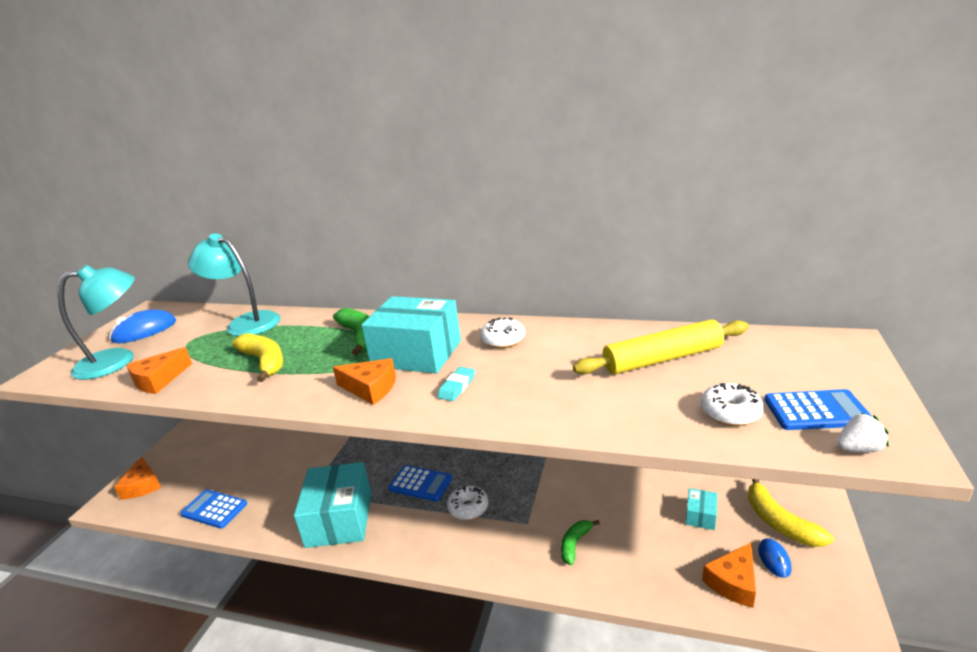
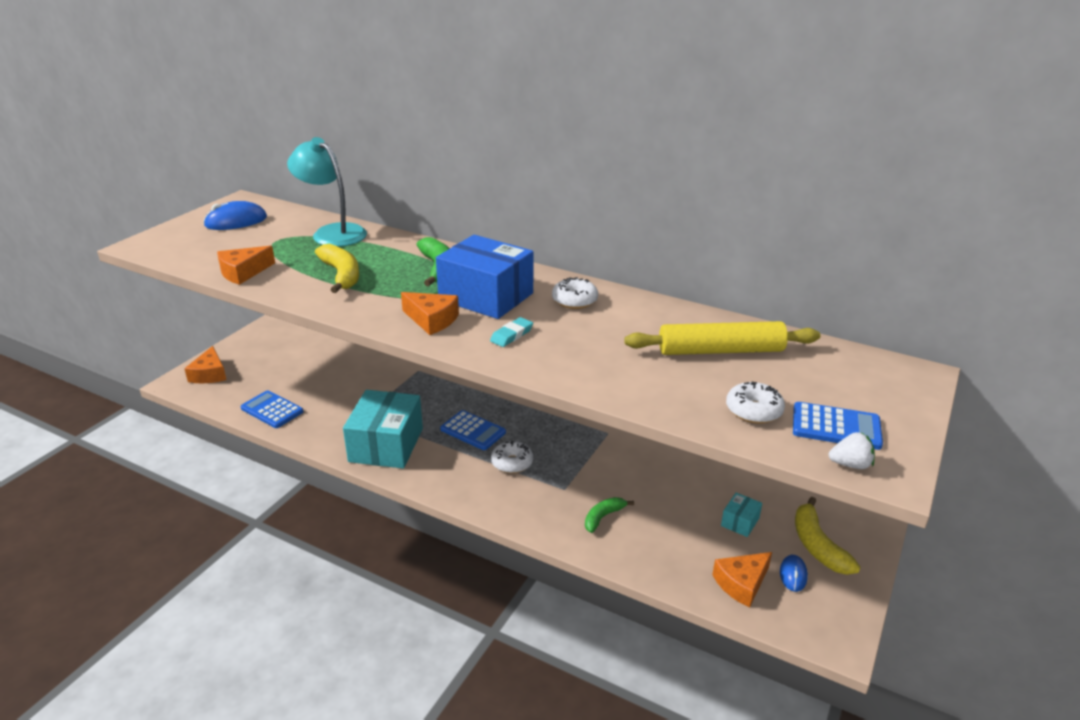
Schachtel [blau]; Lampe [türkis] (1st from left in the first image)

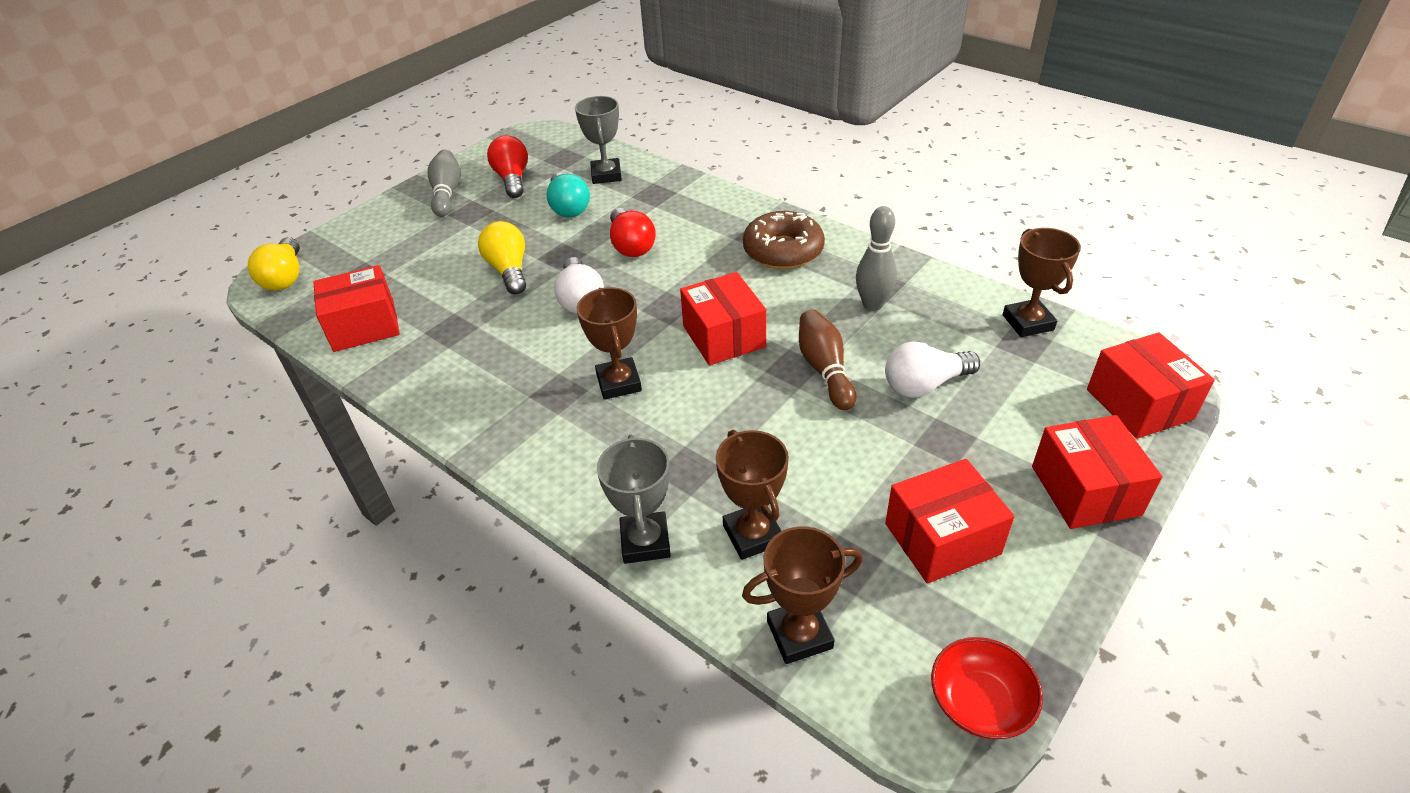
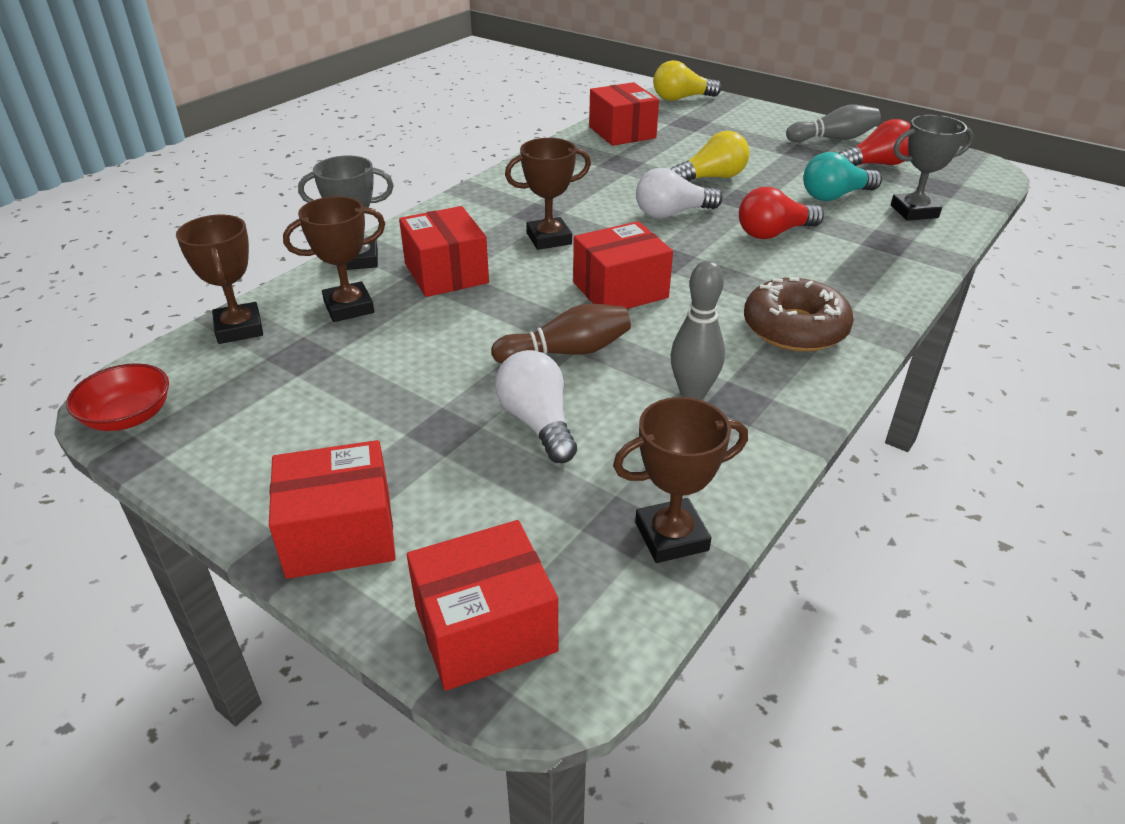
Schachtel [rot] (2nd from left)

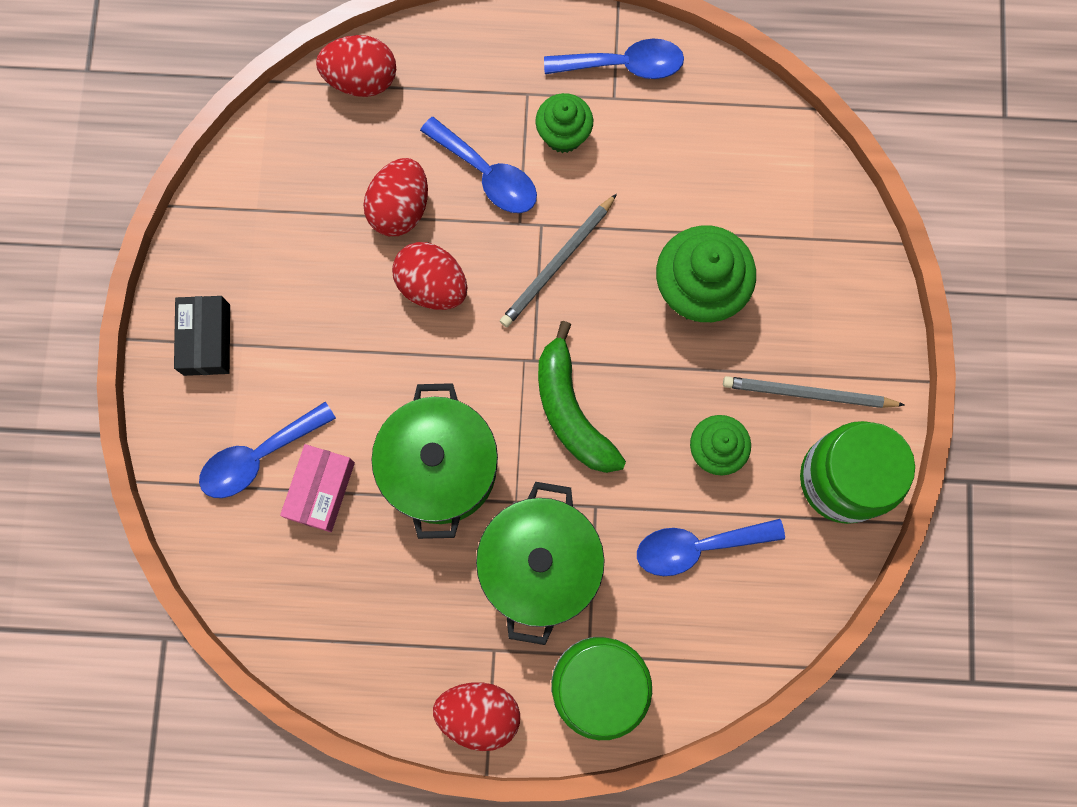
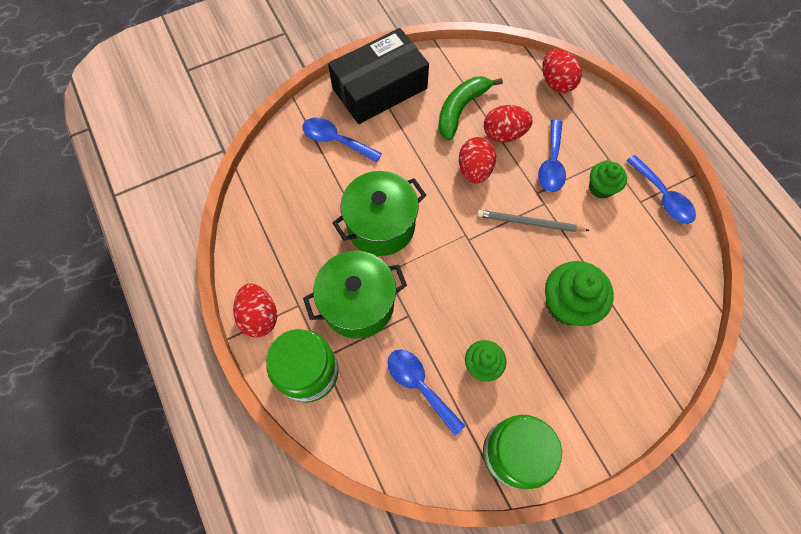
Schachtel [schwarz]; Banane [grün]; Schachtel [rosa]; Bleistift [grau] (2nd from left in the first image)

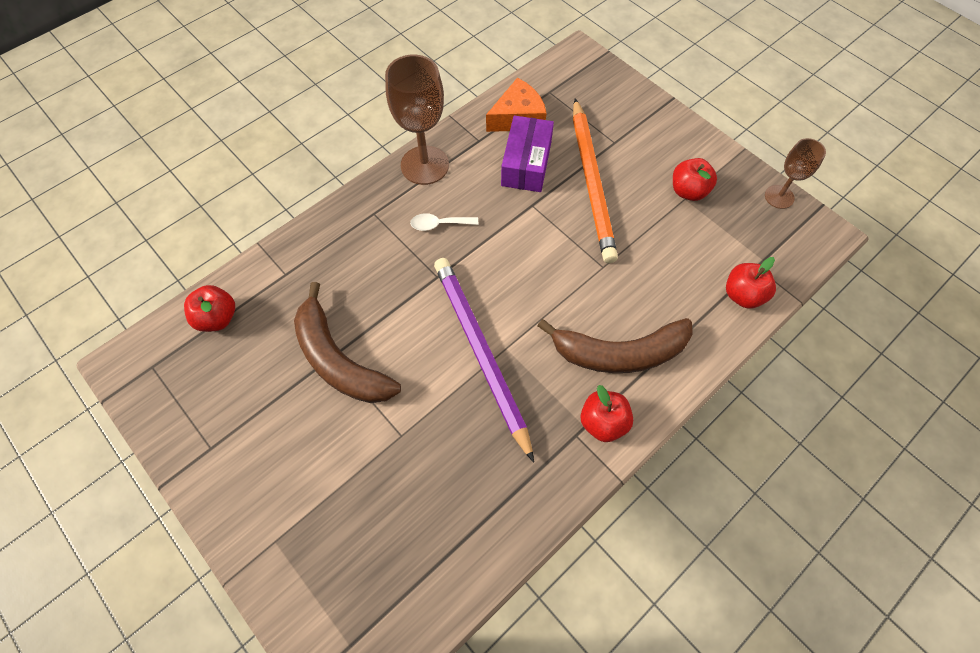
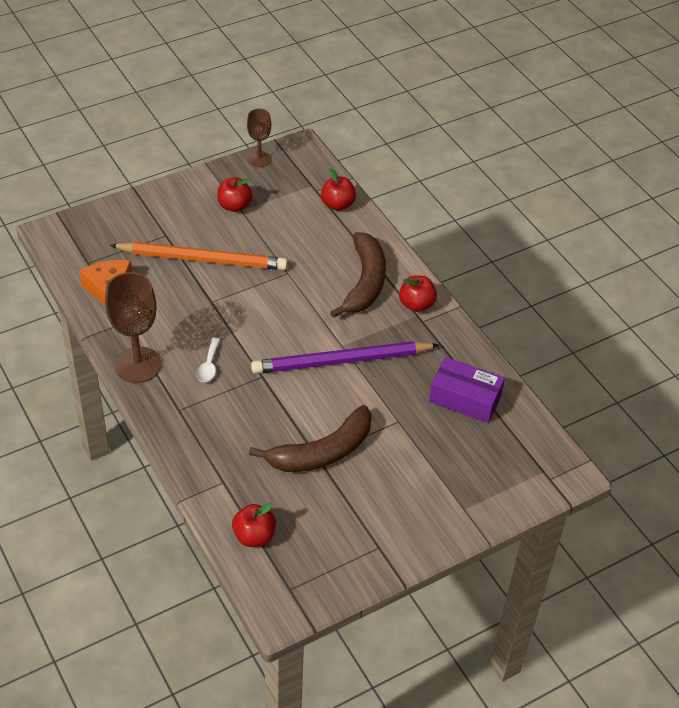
Schachtel [lila]

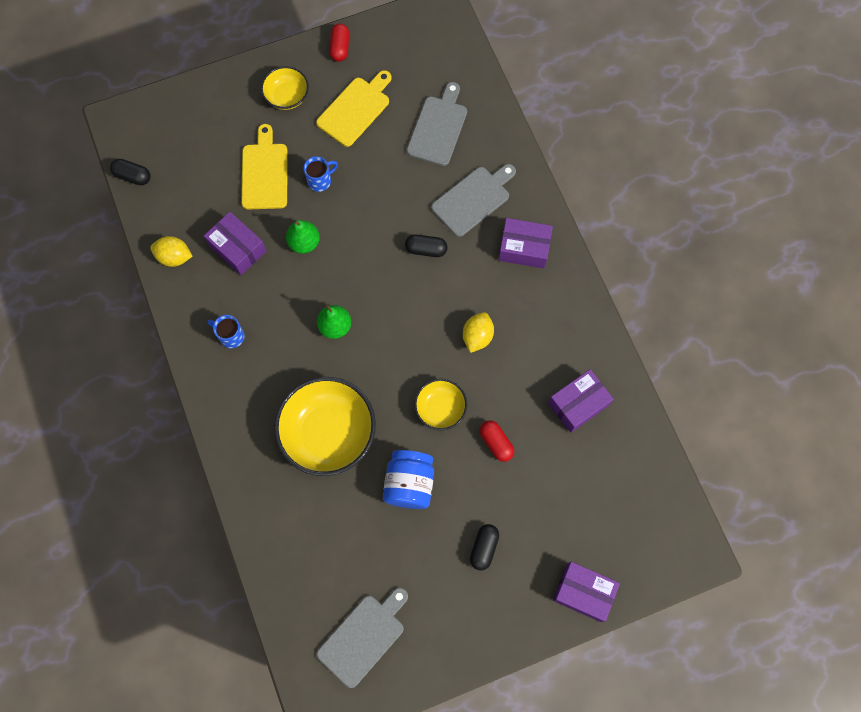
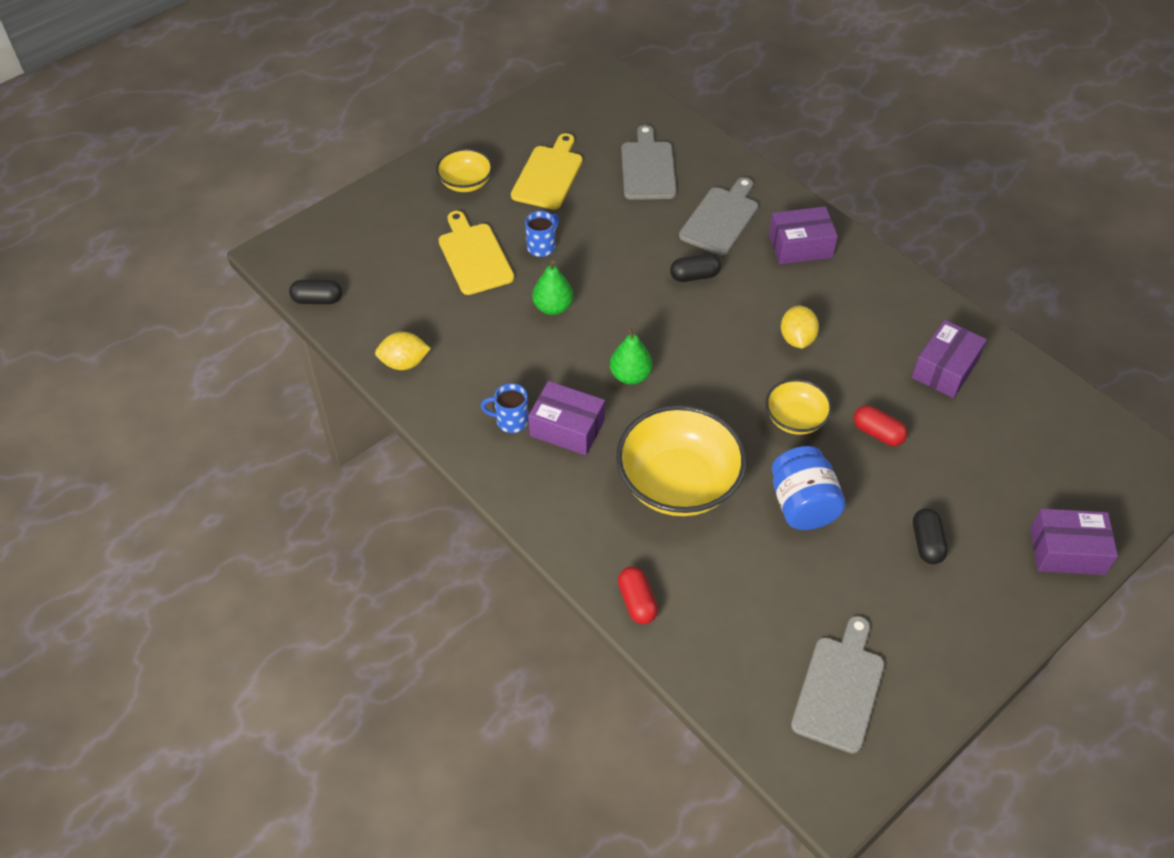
Schachtel [lila] (1st from left); Kapsel [rot] (1st from left)

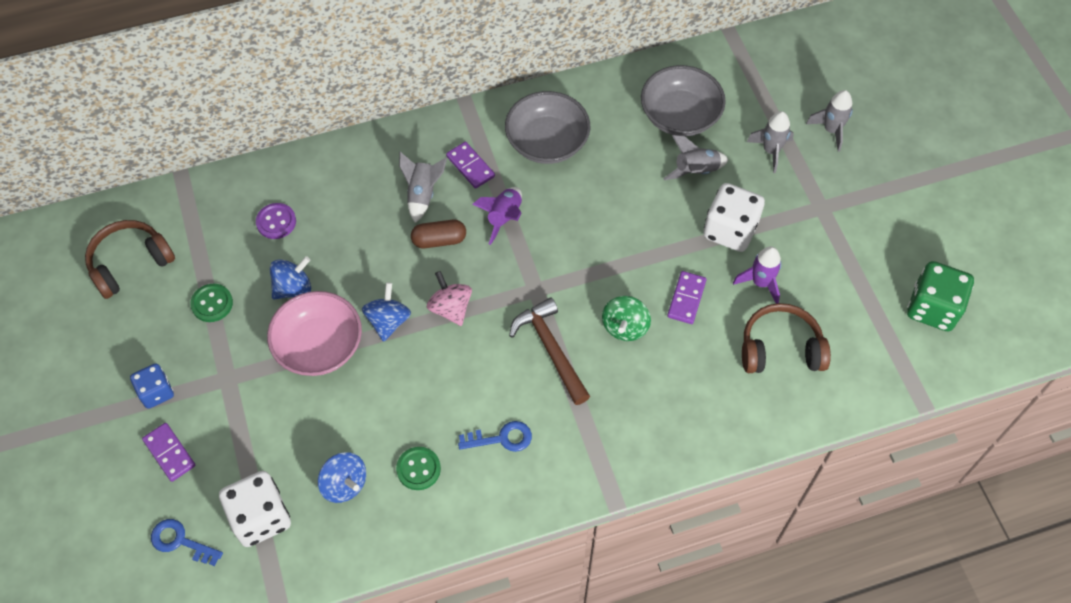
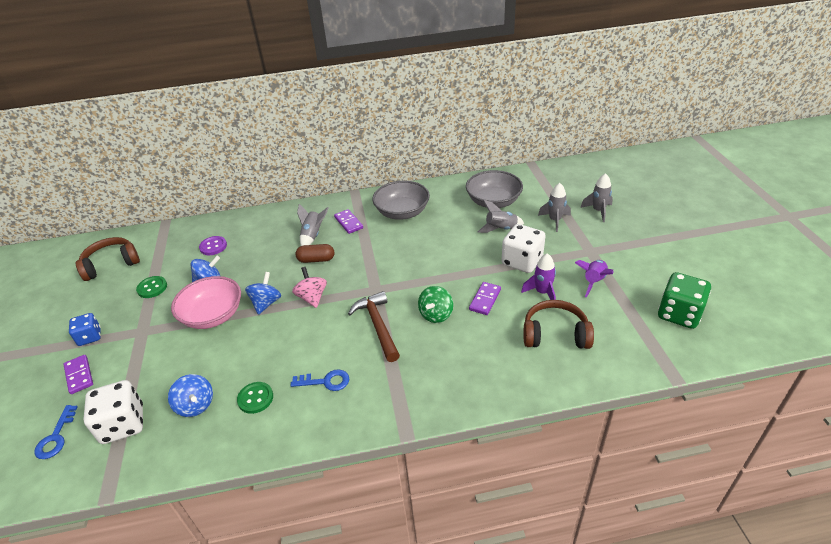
Schlüssel [blau] (1st from left); Rakete [lila] (2nd from left)

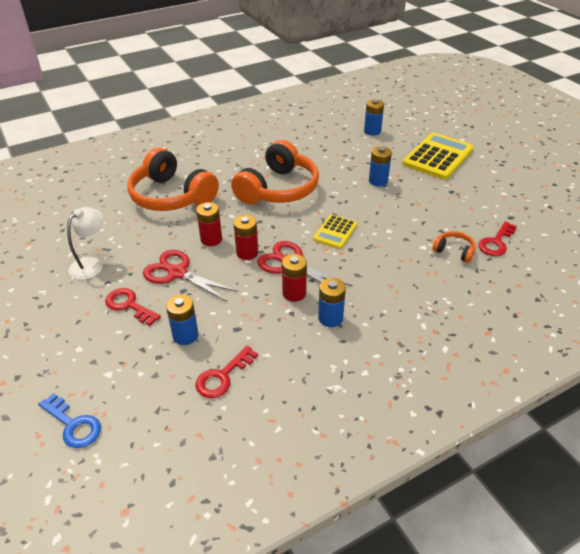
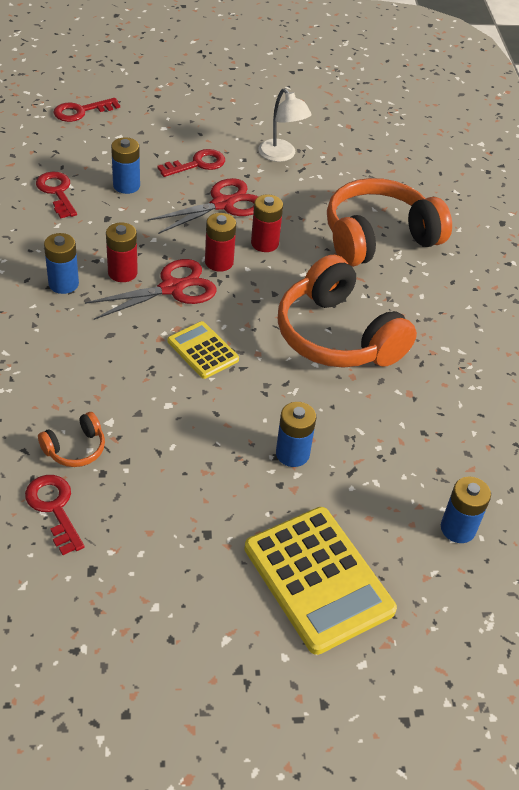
Schlüssel [rot] (3rd from left)

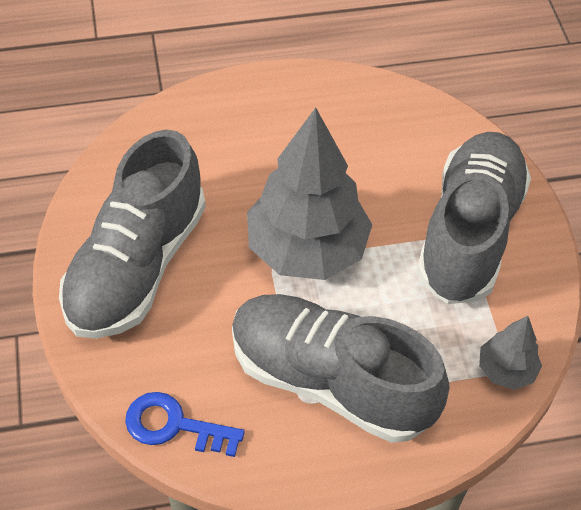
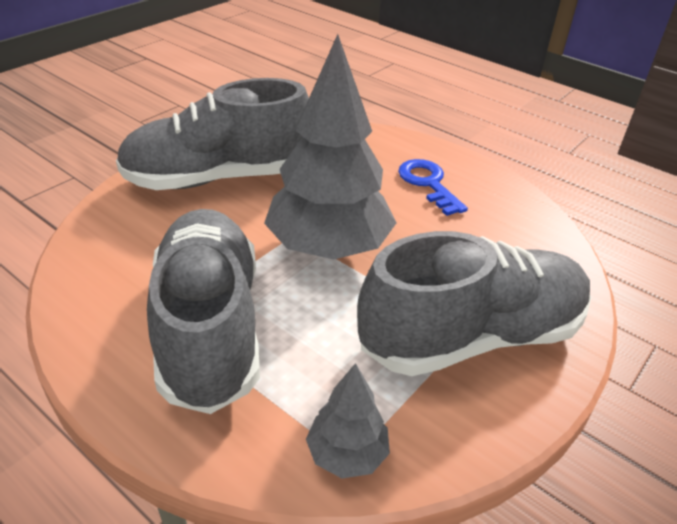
Schlüssel [blau]

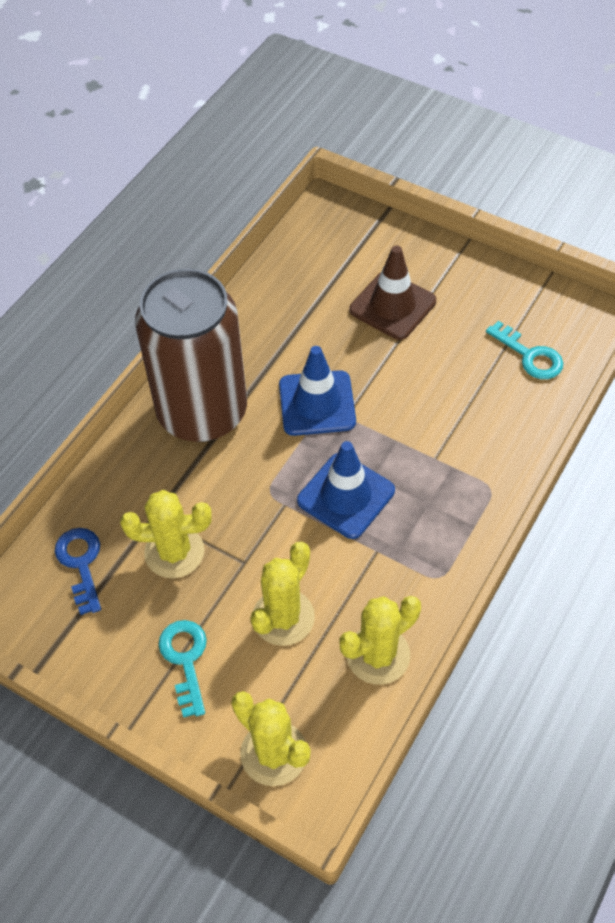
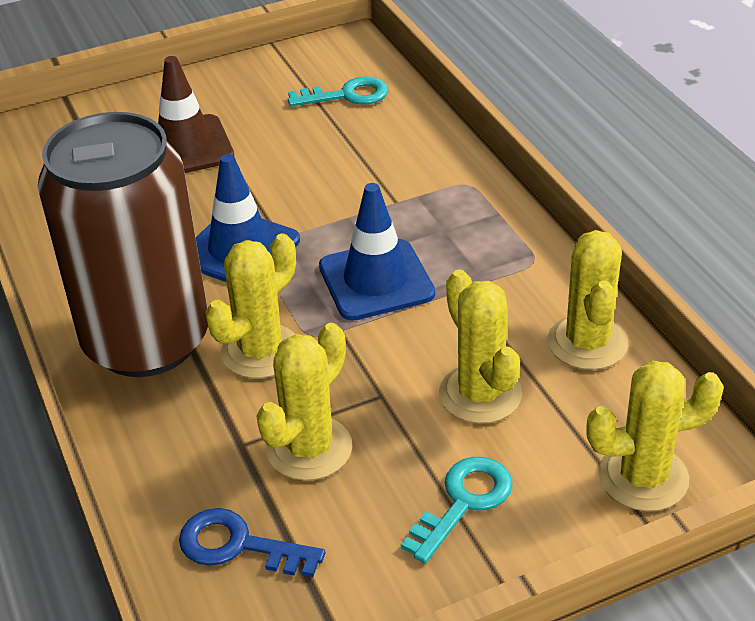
Kaktus [gelb] (1st from left); Schlüssel [türkis] (2nd from left)

